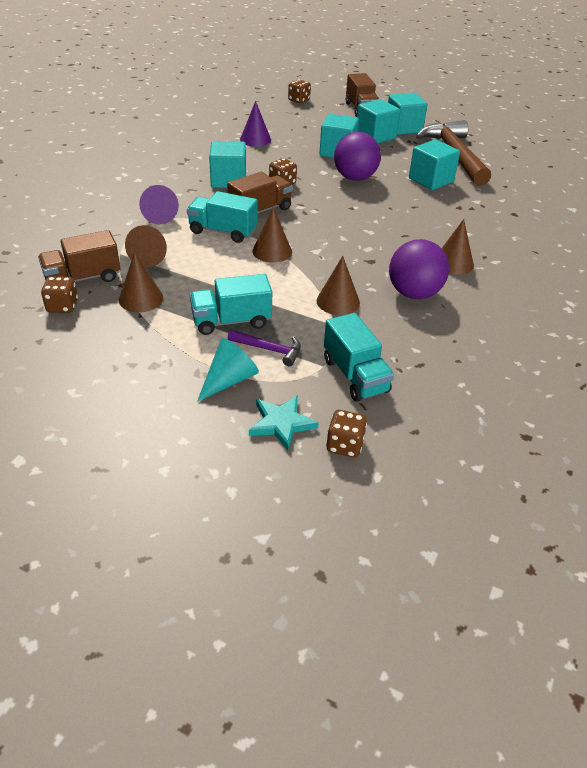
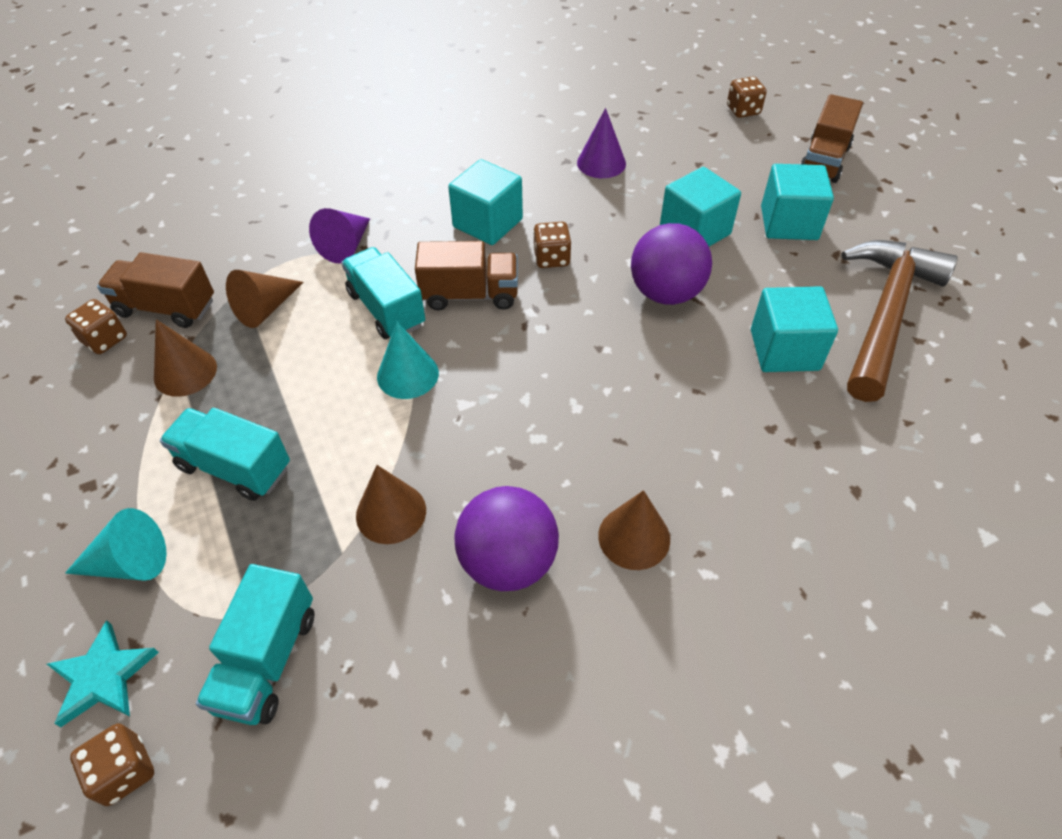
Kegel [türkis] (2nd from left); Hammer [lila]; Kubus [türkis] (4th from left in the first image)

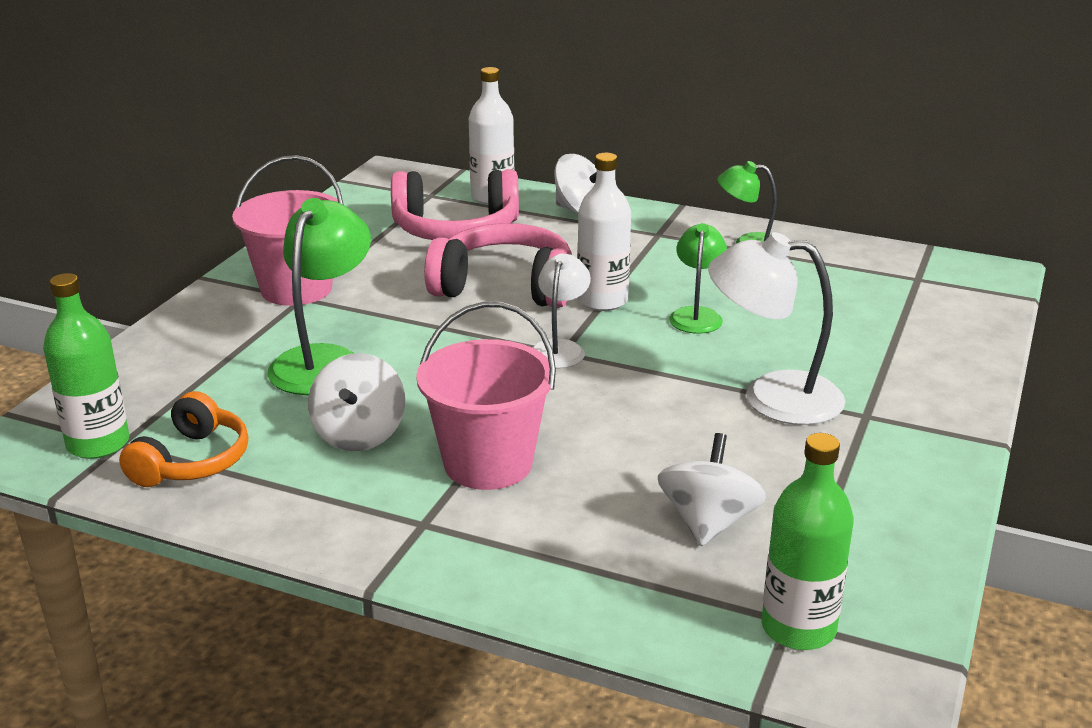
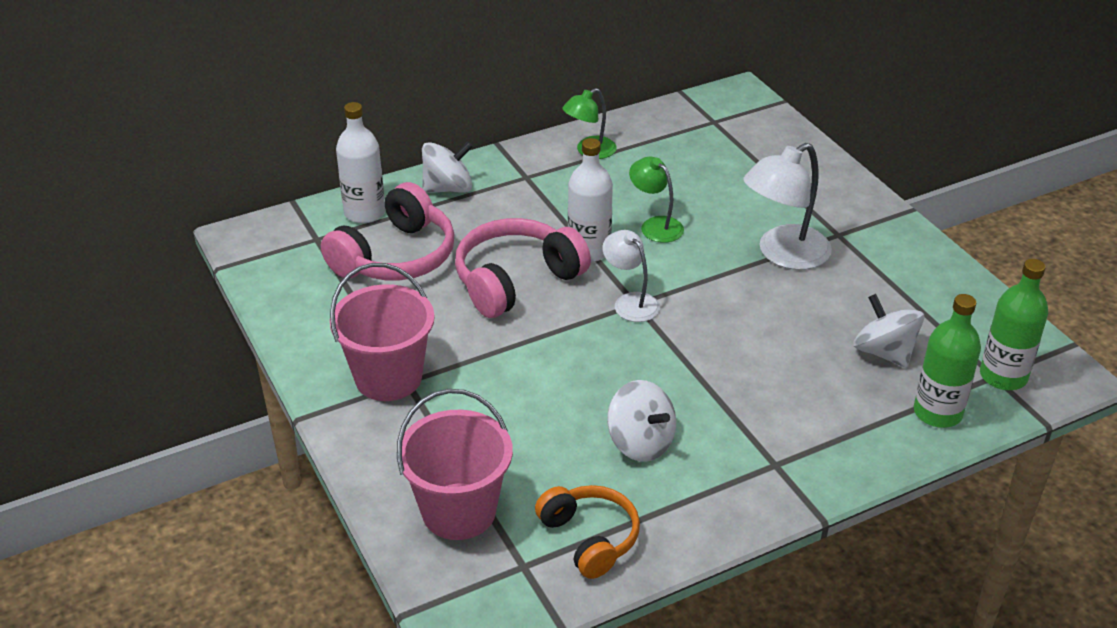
Eimer [rosa] (2nd from left); Flasche [grün] (1st from left); Lampe [grün] (1st from left in the first image)

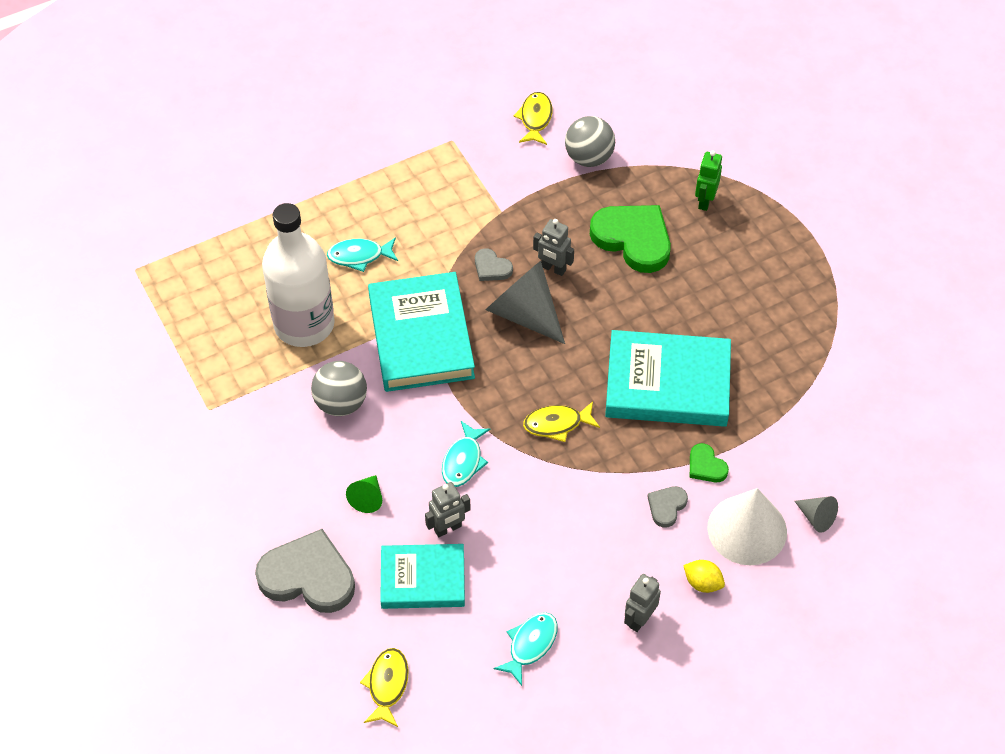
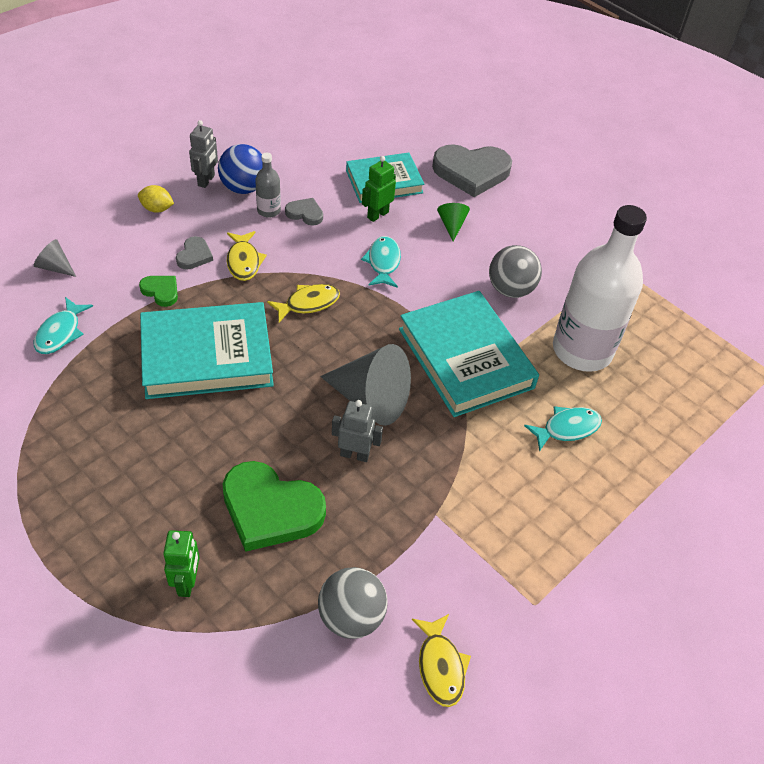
Fisch [türkis] (1st from left); Ball [blau]; Fisch [gelb] (1st from left); Flasche [grau]; Herz [grau] (2nd from left); Roboter [grün] (2nd from left); Kegel [weiß]

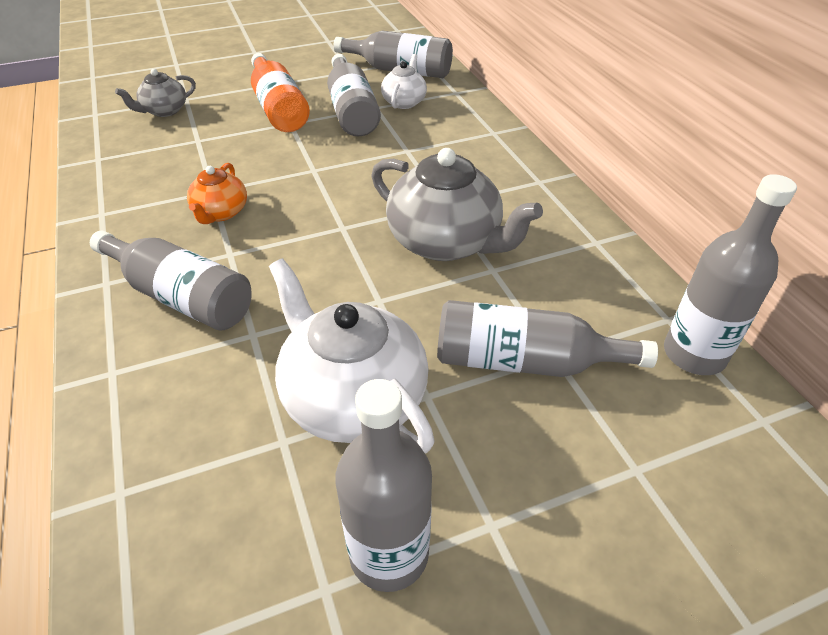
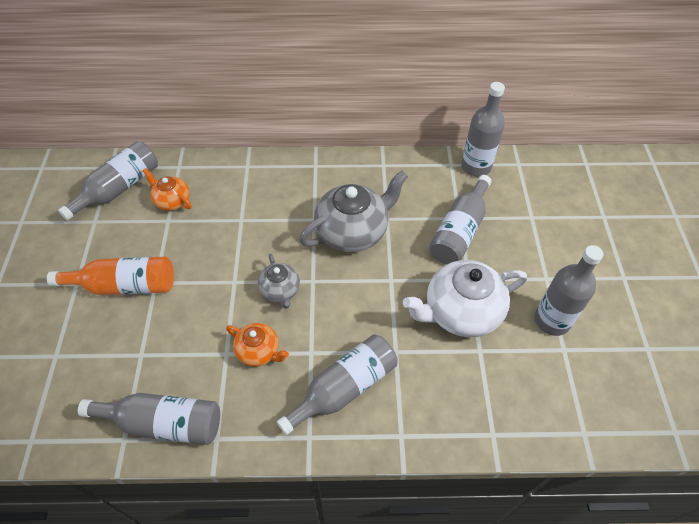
Flasche [grau] (2nd from left); Teekanne [orange] (1st from left); Teekanne [grau] (1st from left)

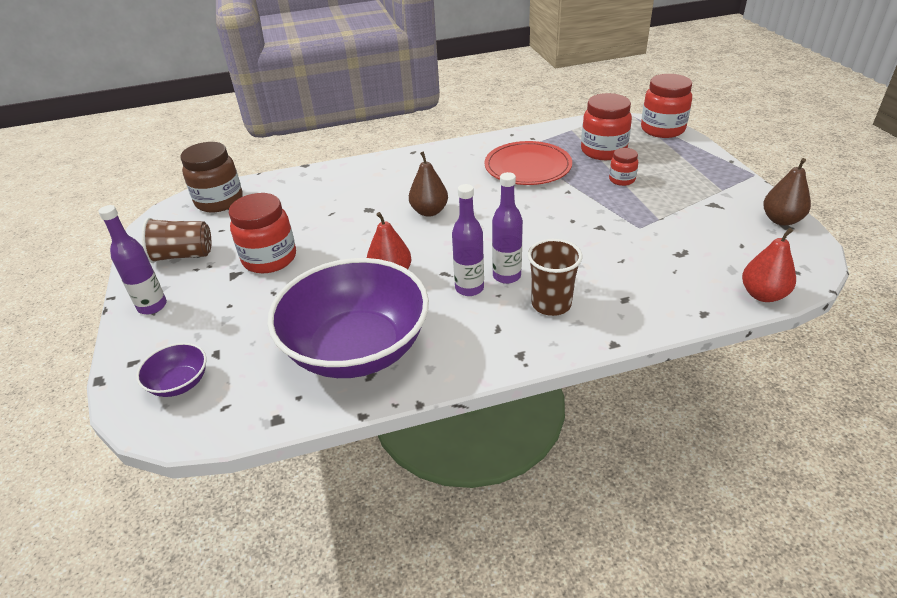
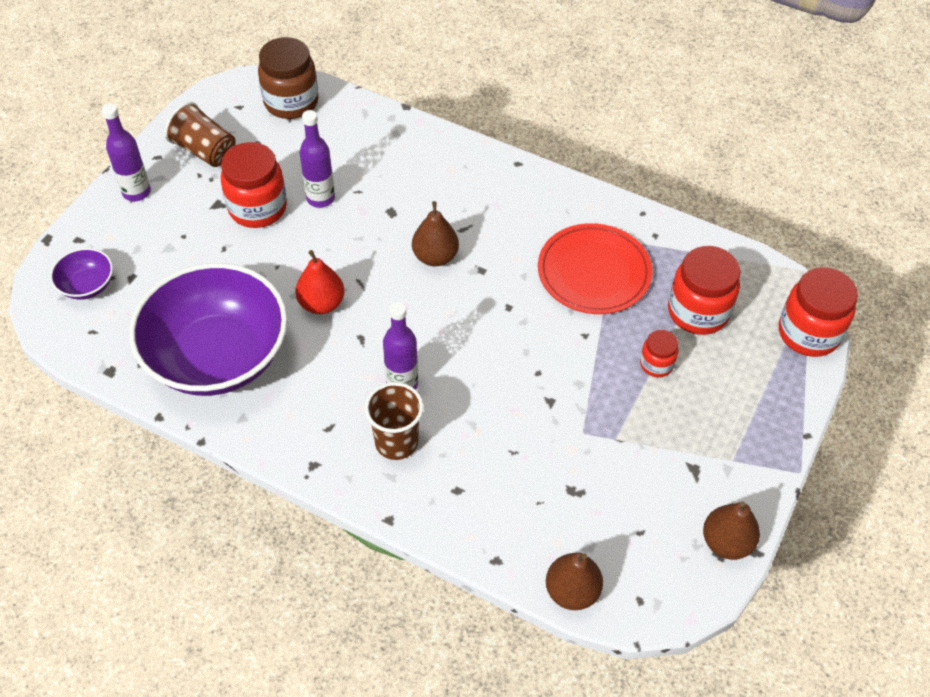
Flasche [lila] (2nd from left); Birne [braun] (2nd from left)

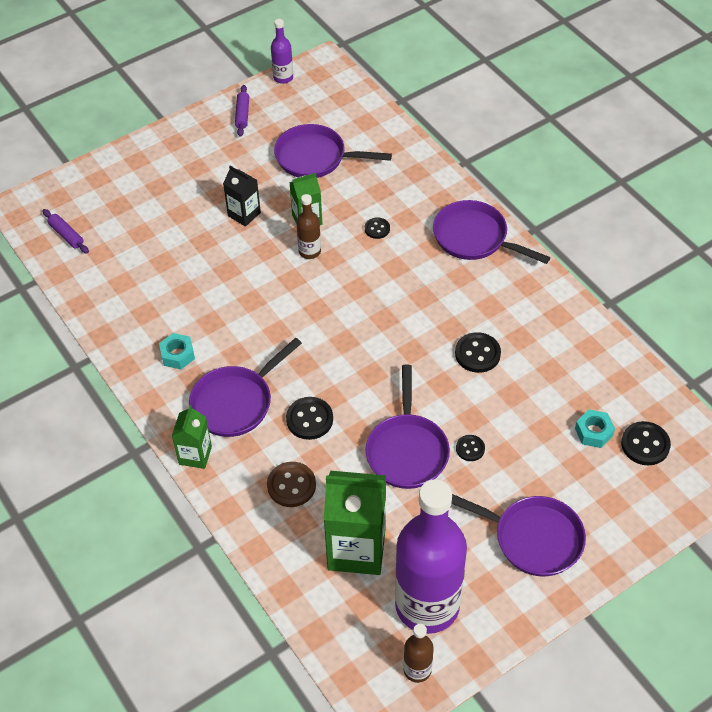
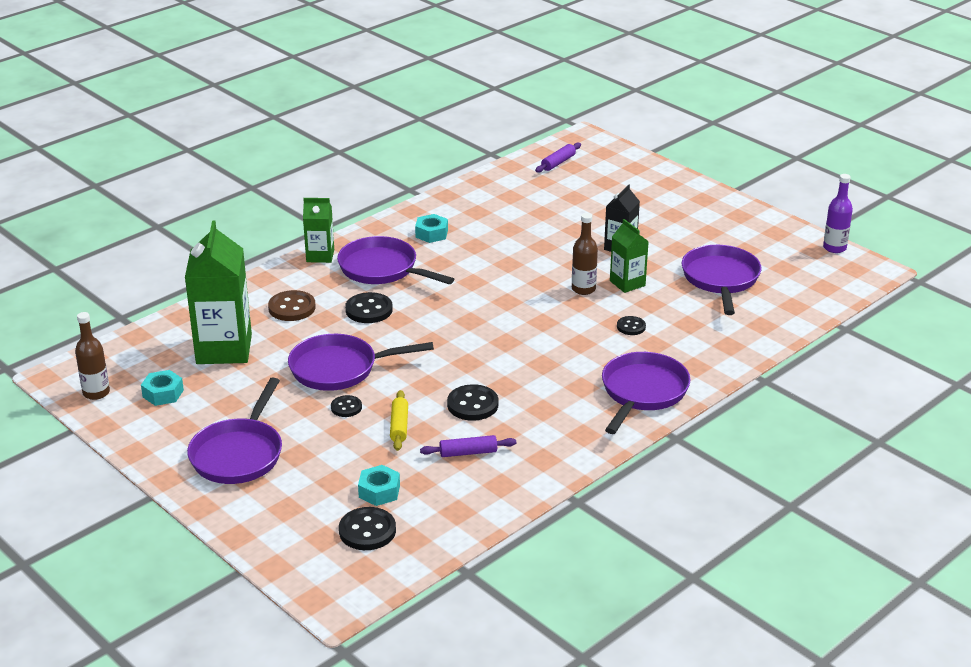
Sechskantmutter [türkis] (1st from left); Nudelholz [gelb]; Nudelholz [lila] (1st from left)

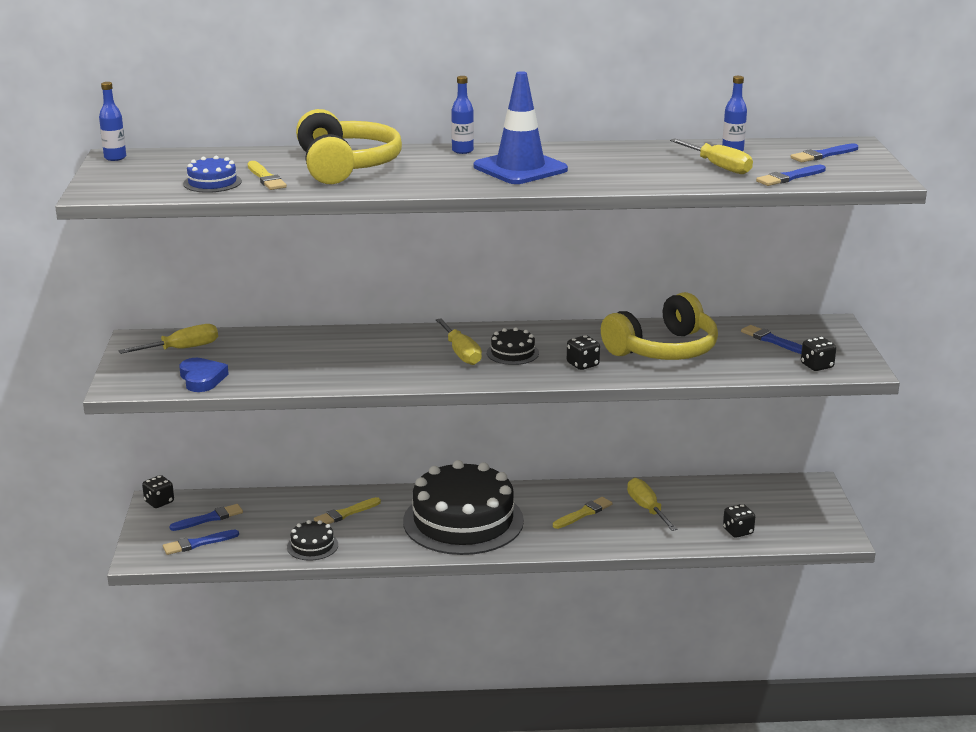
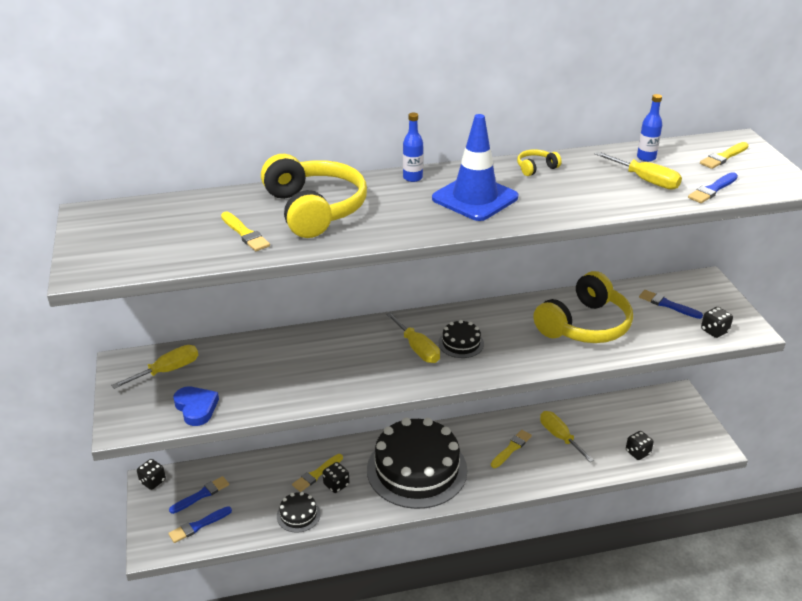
Spielwürfel [schwarz] (2nd from left); Kopfhörer [gelb] (2nd from left); Pinsel [gelb] (4th from left); Flasche [blau] (1st from left in the first image); Kuchen [blau]

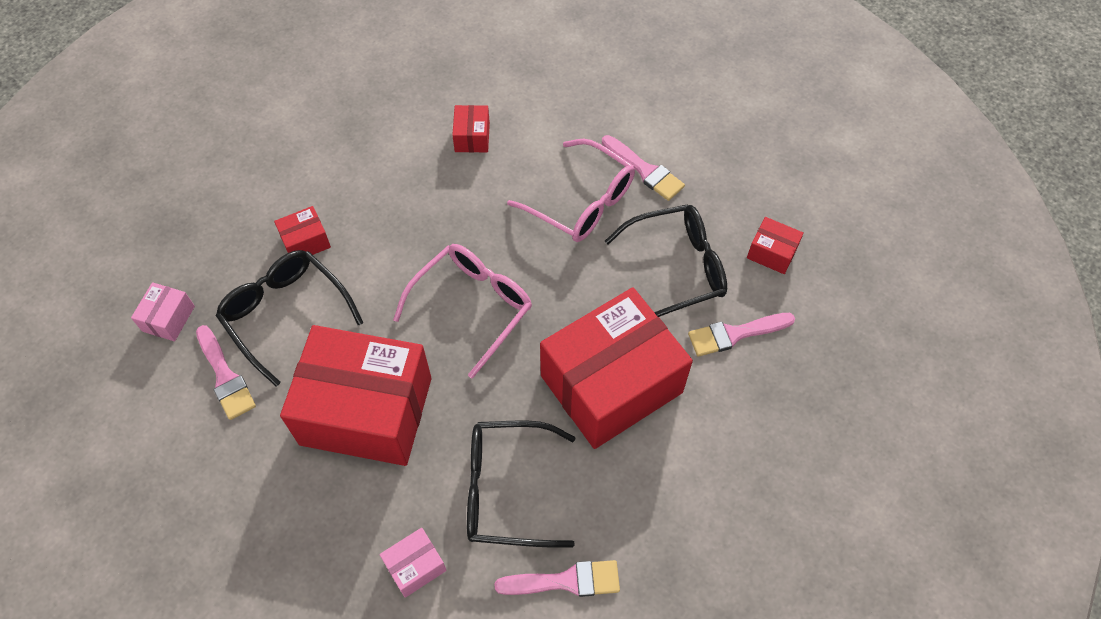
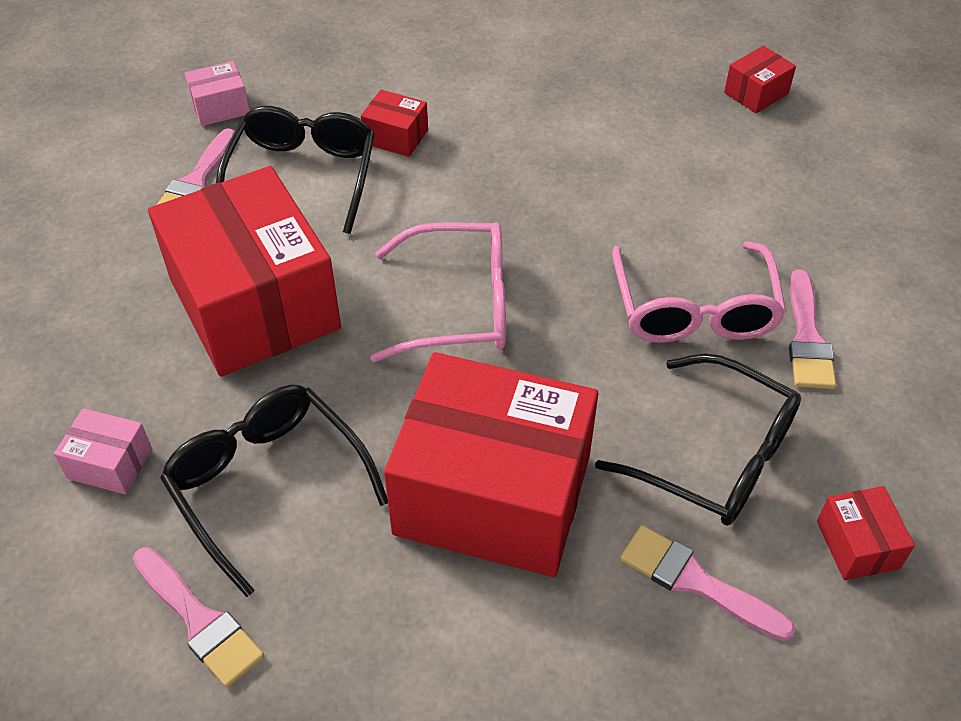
Schachtel [rot] (4th from left)

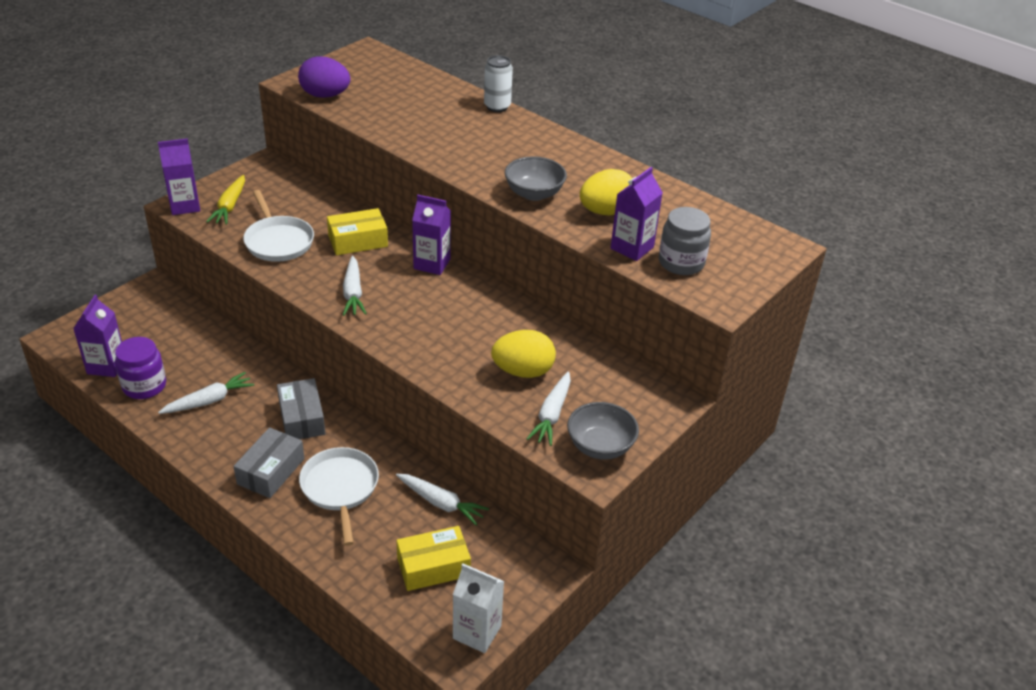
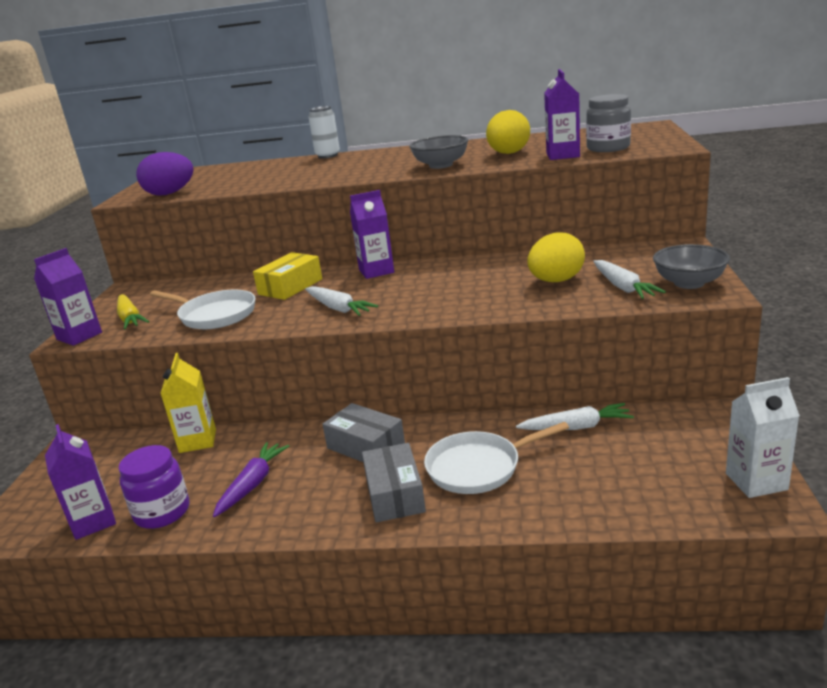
Getränkekarton [gelb]; Karotte [lila]; Pfanne [weiß] (2nd from left); Schachtel [gelb] (2nd from left in the first image)

